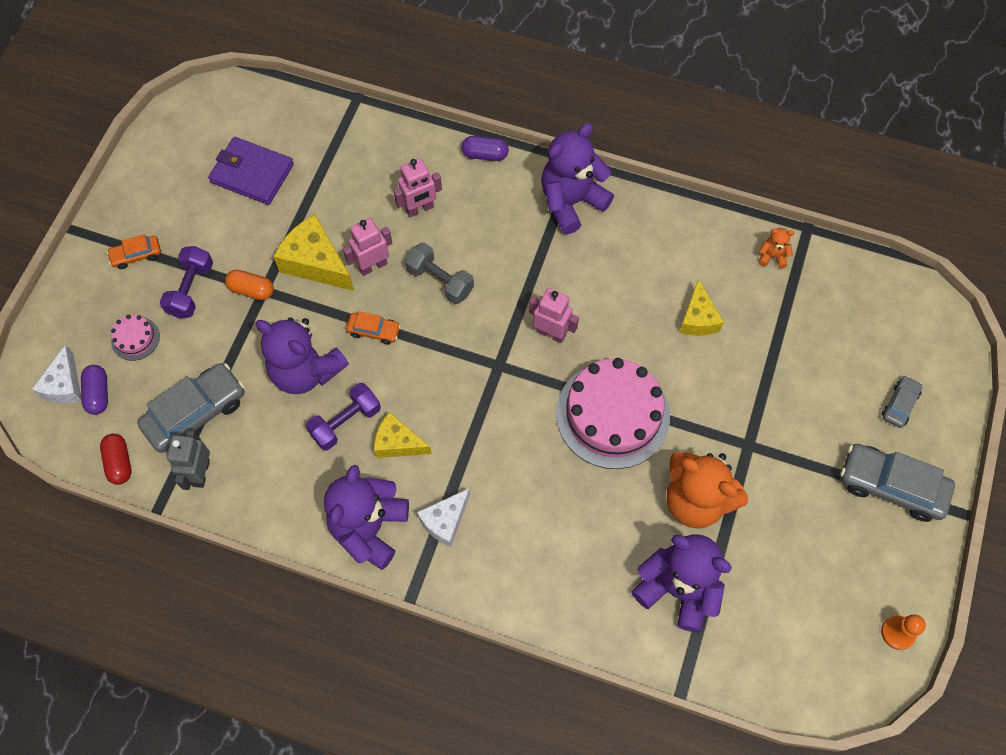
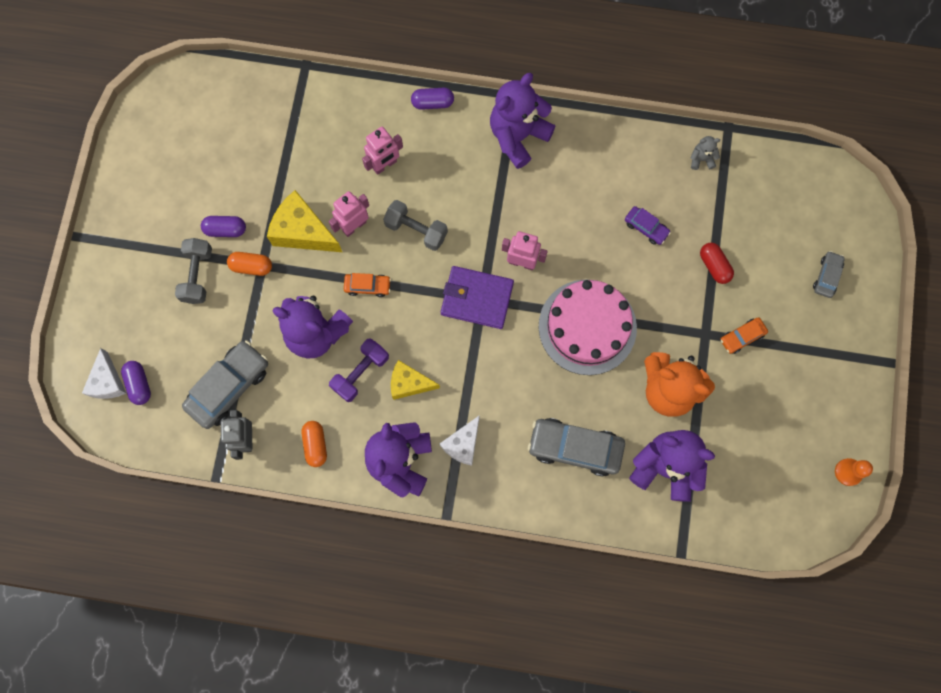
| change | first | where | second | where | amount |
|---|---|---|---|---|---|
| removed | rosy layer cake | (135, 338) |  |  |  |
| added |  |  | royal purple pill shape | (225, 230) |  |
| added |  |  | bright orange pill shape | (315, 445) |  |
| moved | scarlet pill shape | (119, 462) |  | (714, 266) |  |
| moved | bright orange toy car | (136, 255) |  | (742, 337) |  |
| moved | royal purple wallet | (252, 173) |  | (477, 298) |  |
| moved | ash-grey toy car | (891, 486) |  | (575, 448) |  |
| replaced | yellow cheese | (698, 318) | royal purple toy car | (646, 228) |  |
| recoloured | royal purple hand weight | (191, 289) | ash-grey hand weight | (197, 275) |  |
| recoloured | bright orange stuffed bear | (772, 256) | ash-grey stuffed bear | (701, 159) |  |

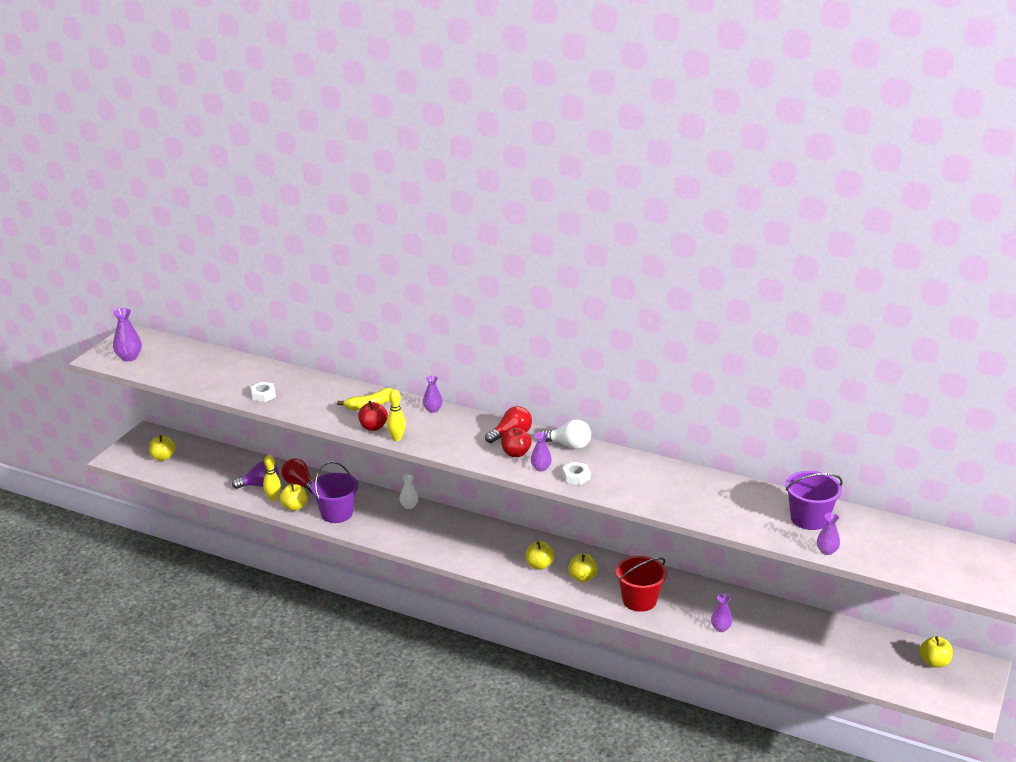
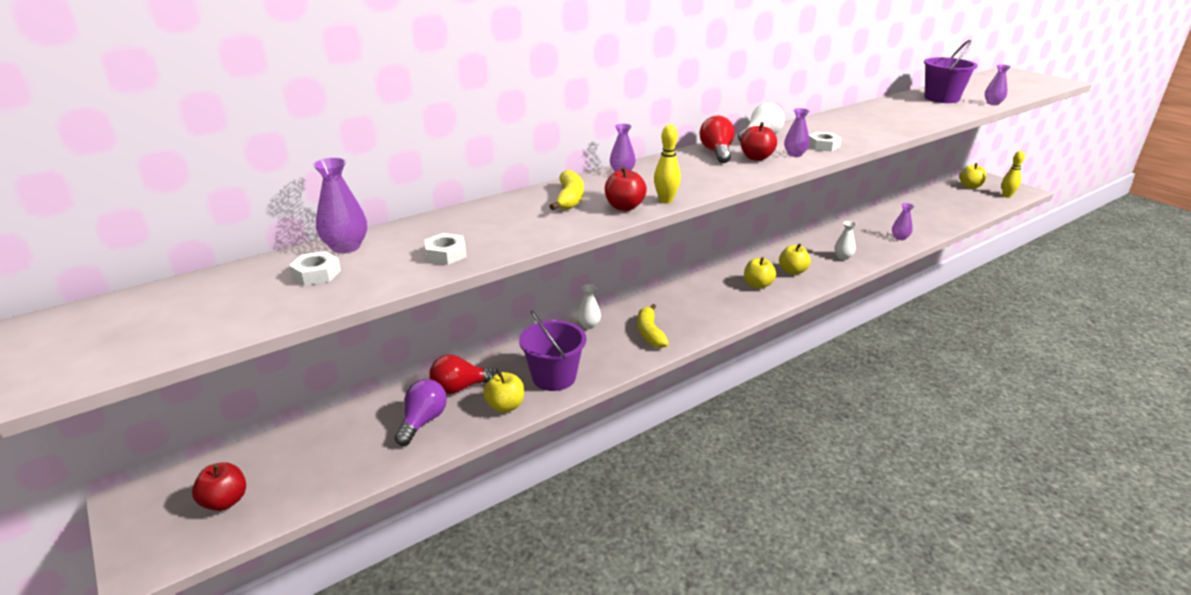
| change | first | where | second | where | amount |
|---|---|---|---|---|---|
| added |  |  | white nut | (316, 274) |  |
| added |  |  | yellow toy banana | (650, 333) |  |
| moved | royal purple tall vase | (129, 357) |  | (346, 247) |  |
| moved | yellow tenpin | (273, 498) |  | (1006, 196) |  |
| replaced | scarlet bucket | (639, 600) | white tall vase | (843, 257) |  |
| recoloured | yellow apple fruit | (163, 457) | scarlet apple fruit | (225, 501) |  |

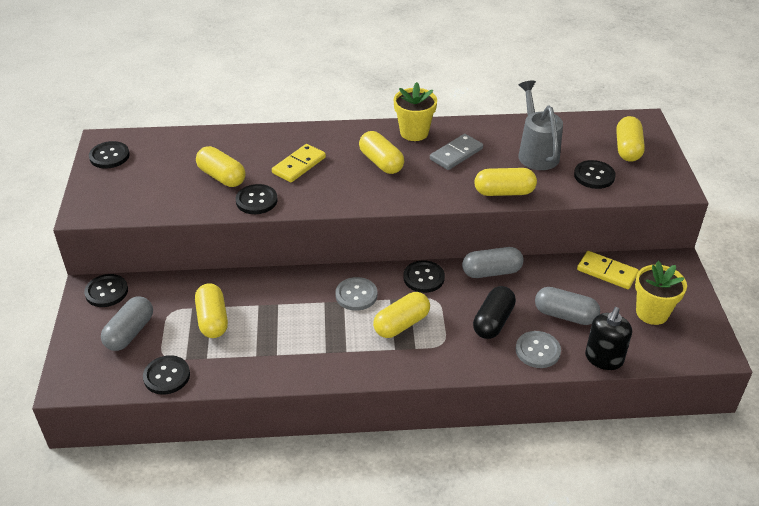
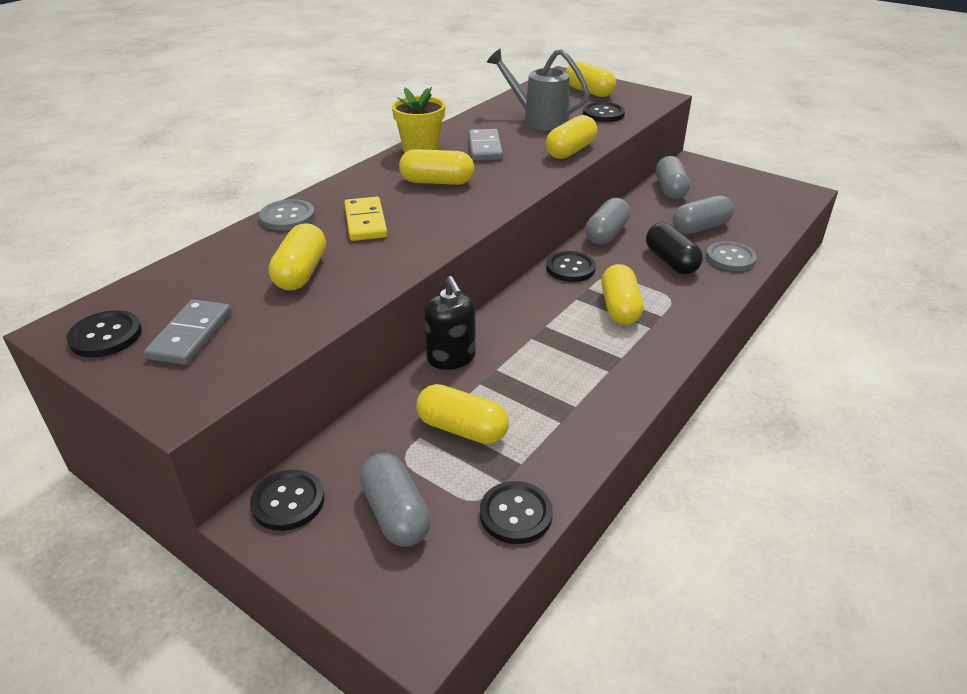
| change | first | where | second | where | amount |
|---|---|---|---|---|---|
| removed | black sewing button | (256, 200) |  |  |  |
| removed | yellow plant pot | (652, 313) |  |  |  |
| added |  |  | ash-grey domino piece | (190, 335) |  |
| moved | ash-grey sewing button | (356, 295) |  | (287, 217) |  |
| moved | black pump bottle | (604, 358) |  | (451, 358) |  |
| replaced | yellow domino piece | (607, 272) | ash-grey pill shape | (670, 189) |  |
| turned | yellow pill shape | (222, 177) |  | (301, 273) | 75 degrees counterclockwise |

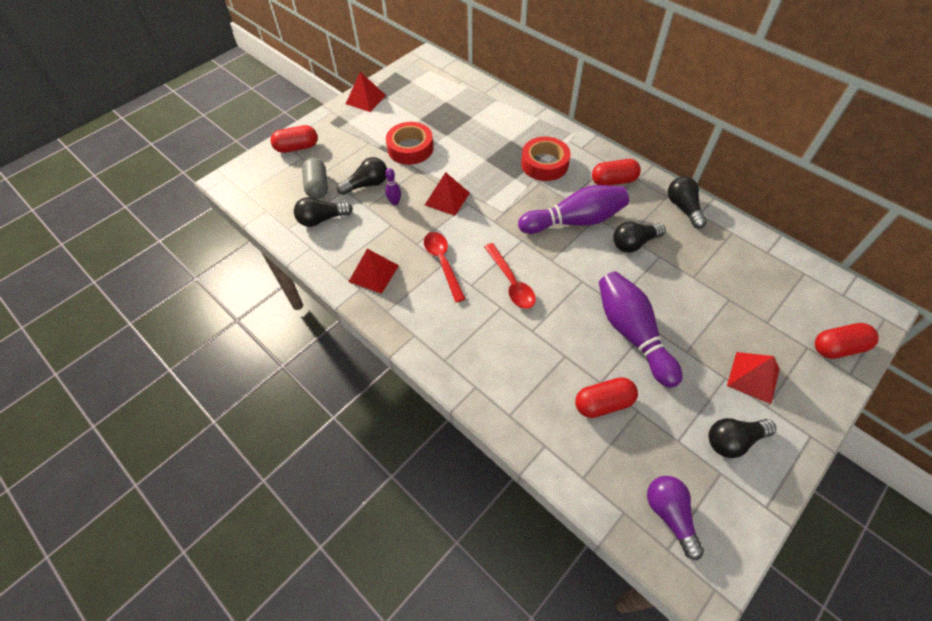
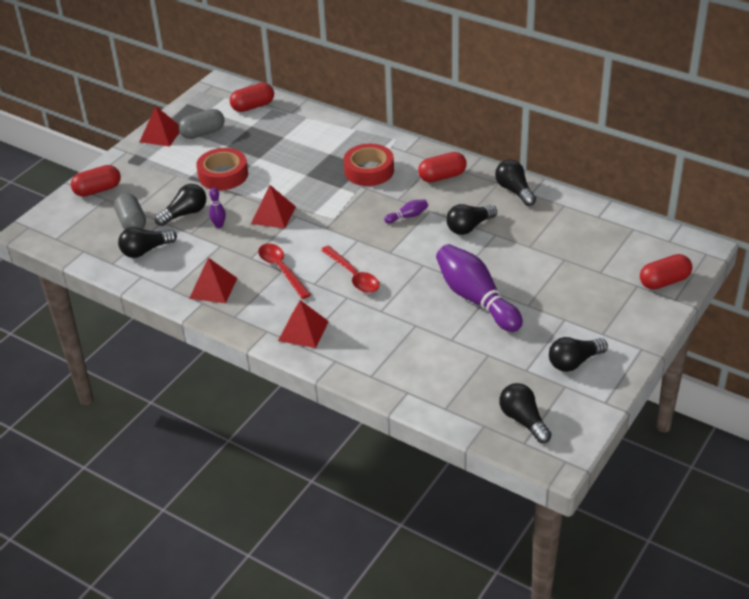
| change | first | where | second | where | amount |
|---|---|---|---|---|---|
| added |  |  | ash-grey pill shape | (203, 133) |  |
| moved | scarlet pill shape | (603, 403) |  | (253, 106) |  |
| moved | scarlet solid pyramid | (753, 377) |  | (303, 331) |  |
| recoloured | royal purple lightbulb | (669, 515) | black lightbulb | (523, 420) |  |
| resized | royal purple tenpin | (574, 221) |  | (408, 216) | x0.42 |

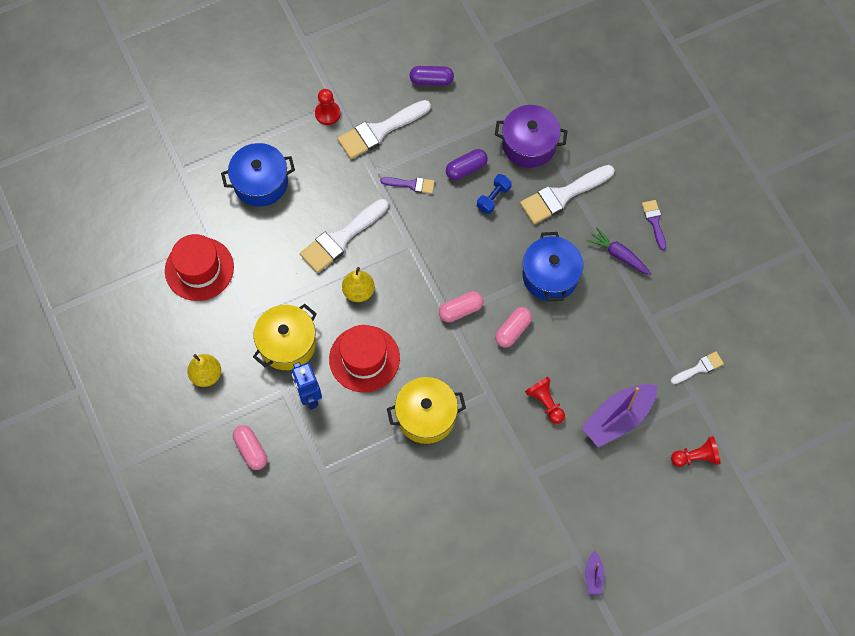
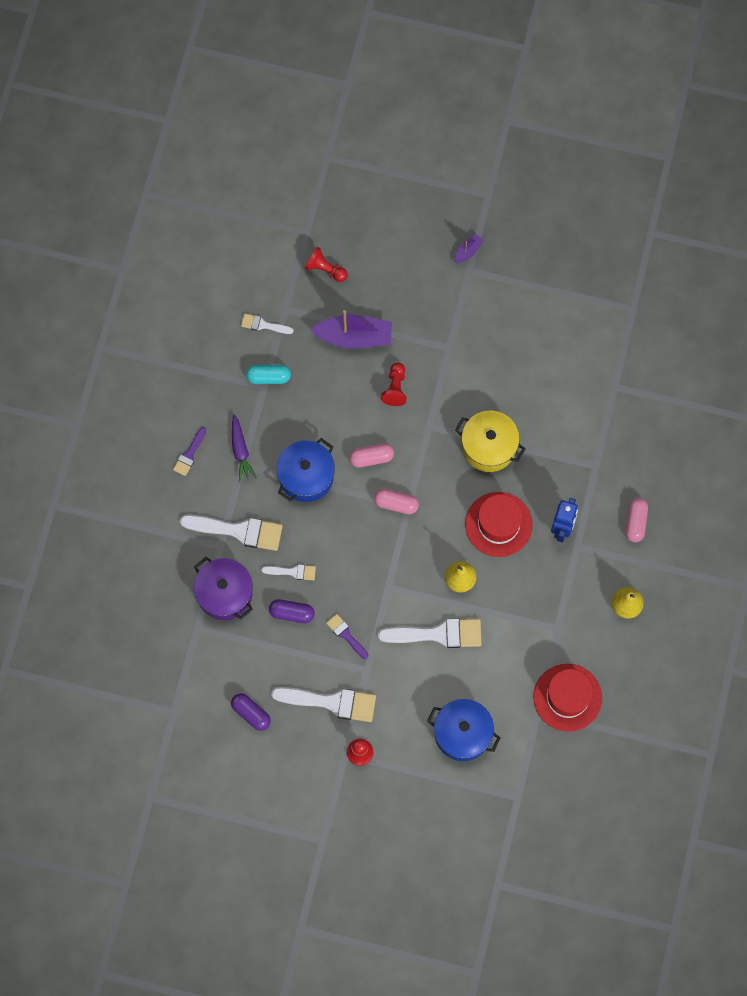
| change | first | where | second | where | amount |
|---|---|---|---|---|---|
| removed | yellow cooking pot | (287, 344) |  |  |  |
| added |  |  | teal pill shape | (268, 377) |  |
| replaced | royal blue hand weight | (493, 198) | white brush | (292, 572) |  |

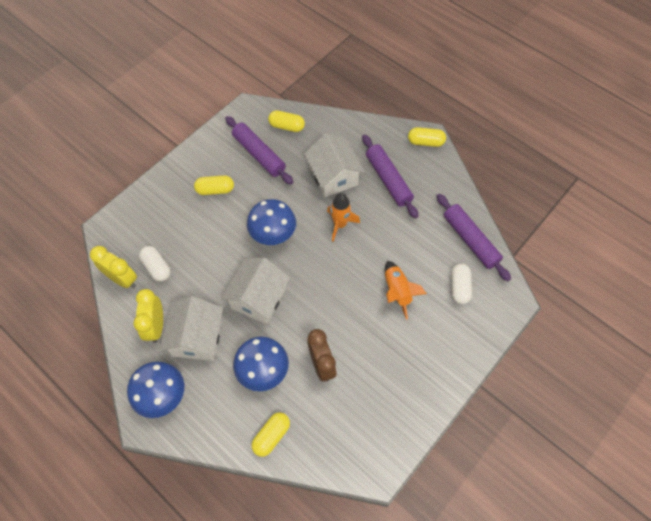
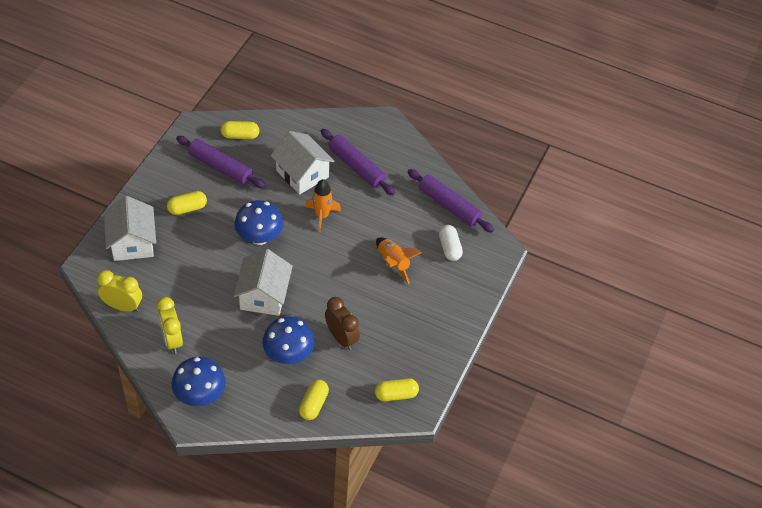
| change | first | where | second | where | amount |
|---|---|---|---|---|---|
| removed | white pill shape | (157, 267) |  |  |  |
| moved | white house | (197, 337) |  | (132, 242) |  |
| moved | yellow pill shape | (425, 142) |  | (396, 394) |  |

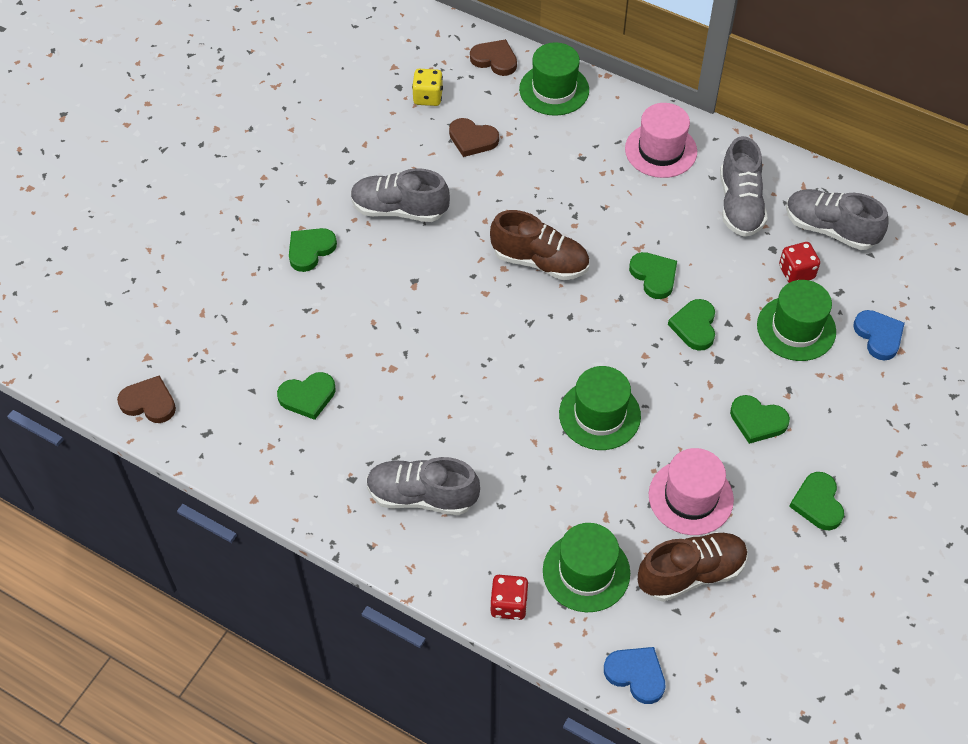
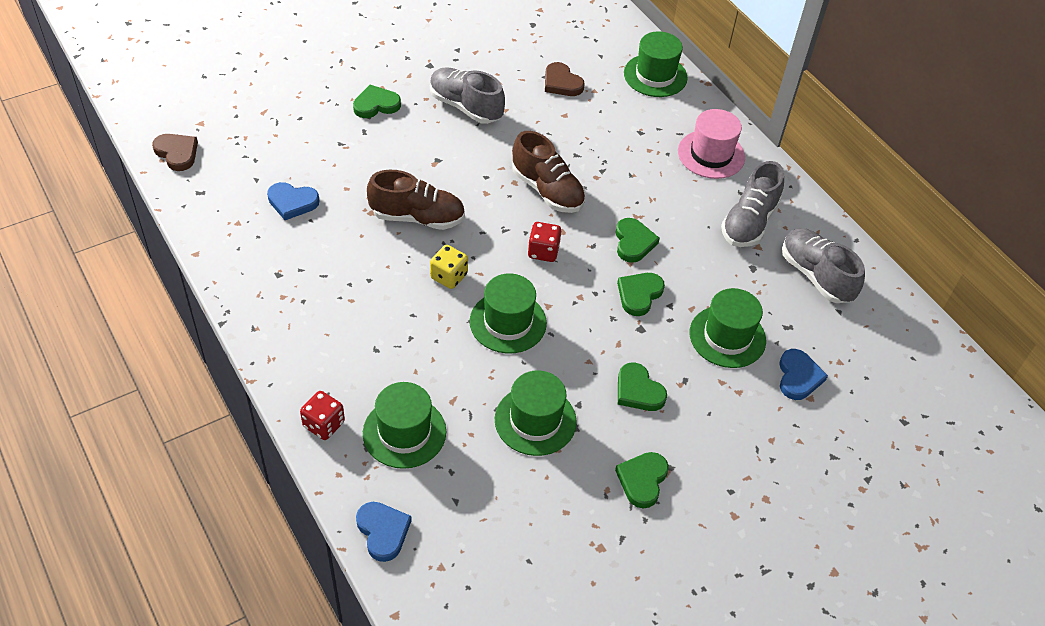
| change | first | where | second | where | amount |
|---|---|---|---|---|---|
| removed | ash-grey shoe | (422, 496) |  |  |  |
| removed | brown heart shape | (495, 60) |  |  |  |
| moved | yellow dice | (428, 97) |  | (449, 276) |  |
| moved | brown shoe | (691, 573) |  | (417, 217) |  |
| moved | scarlet dice | (796, 272) |  | (543, 251) |  |
| recoloured | leaf-green heart shape | (307, 397) | royal blue heart shape | (292, 202) |  |
| recoloured | rosy hat | (690, 497) | leaf-green hat | (535, 420) |  |

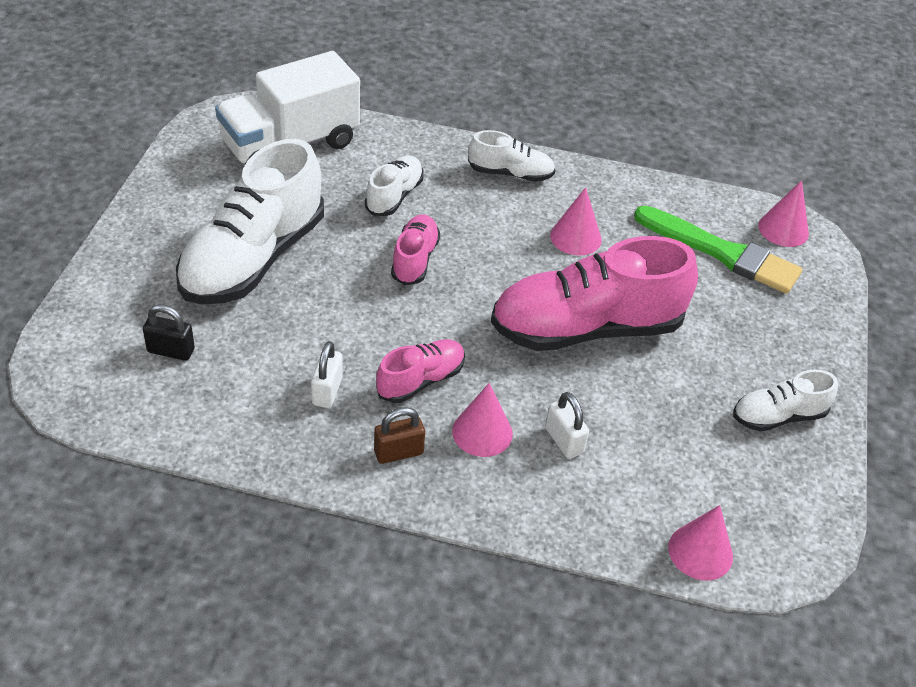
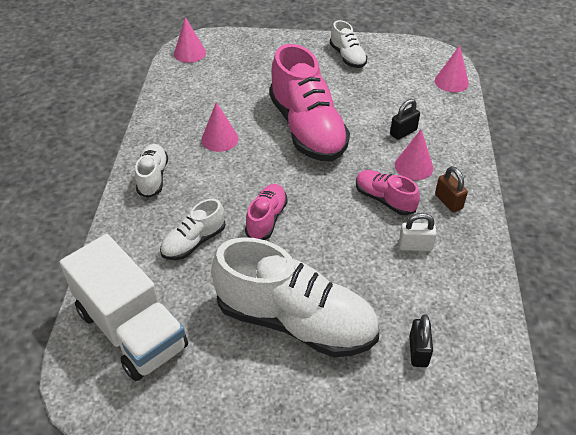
| change | first | where | second | where | amount |
|---|---|---|---|---|---|
| removed | leaf-green brush | (722, 252) |  |  |  |
| recoloured | white small lock | (564, 440) | black small lock | (403, 132) |  |
| turned | white shoe | (394, 196) |  | (194, 242) | 60 degrees counterclockwise |
| turned | rosy shoe | (415, 259) |  | (266, 219) | 105 degrees clockwise |

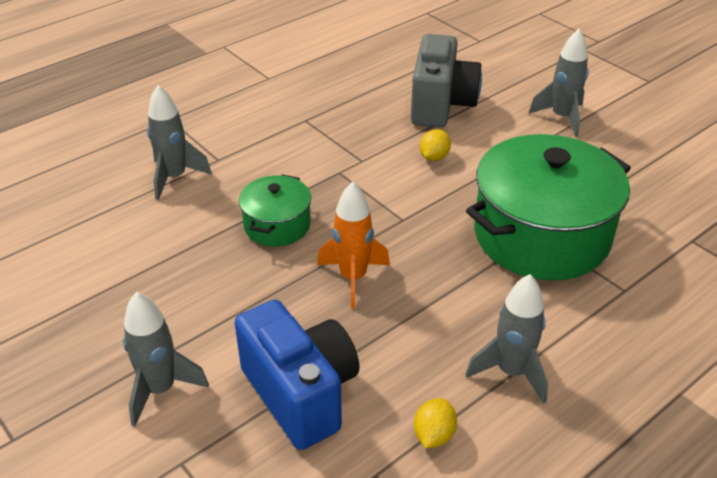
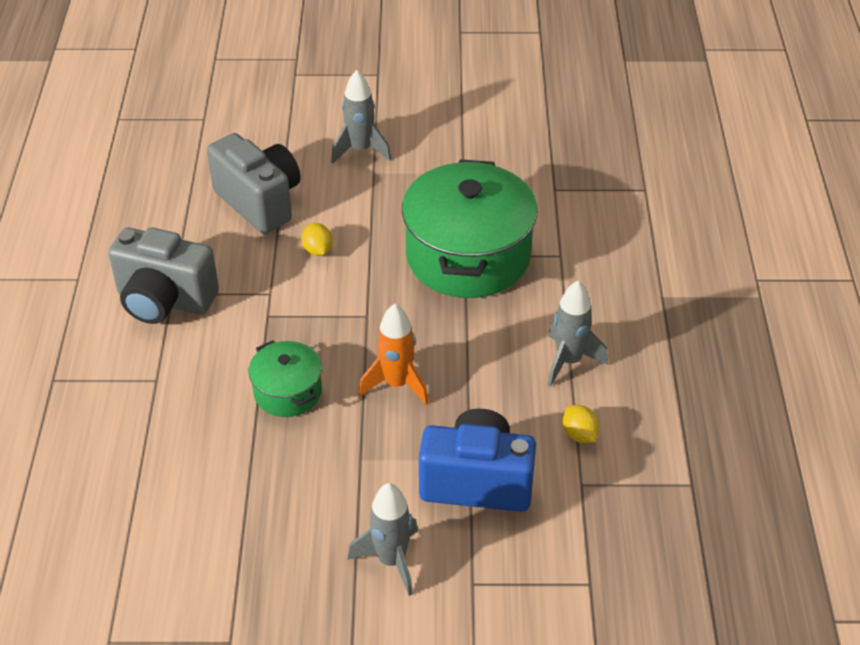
| change | first | where | second | where | amount |
|---|---|---|---|---|---|
| removed | ash-grey spaceship | (174, 177) |  |  |  |
| added |  |  | ash-grey compact camera | (164, 300) |  |

